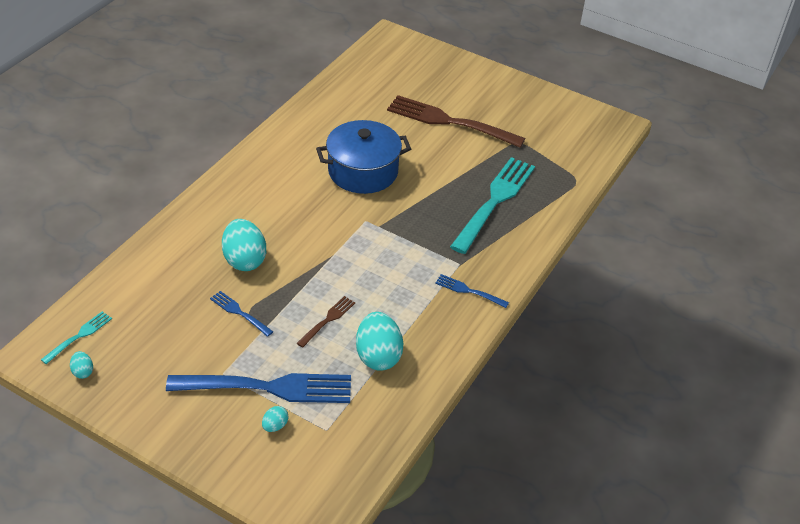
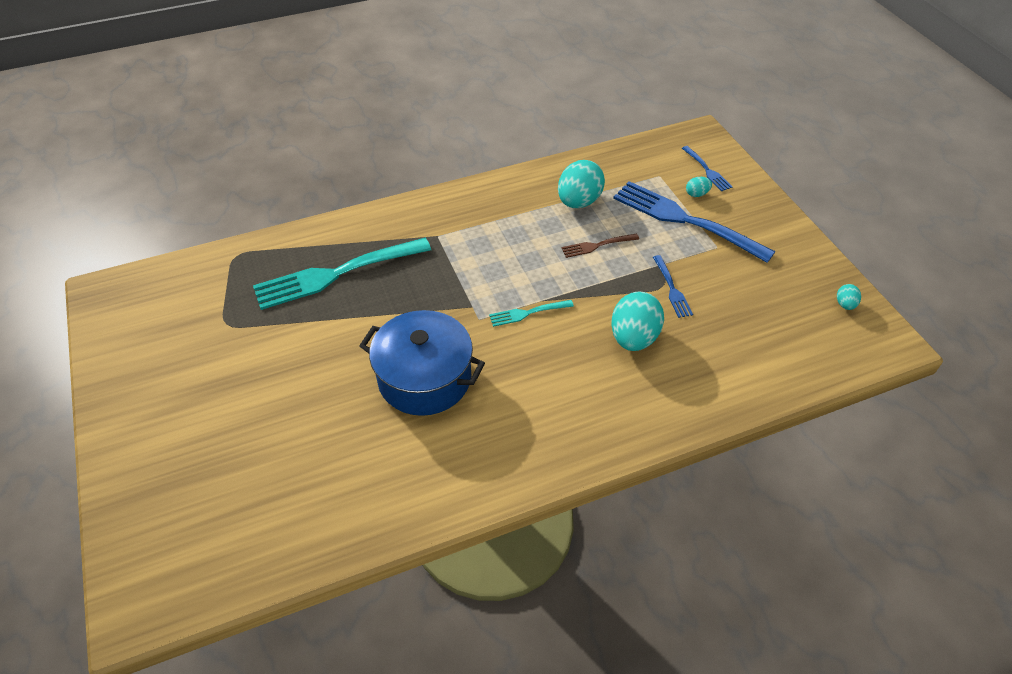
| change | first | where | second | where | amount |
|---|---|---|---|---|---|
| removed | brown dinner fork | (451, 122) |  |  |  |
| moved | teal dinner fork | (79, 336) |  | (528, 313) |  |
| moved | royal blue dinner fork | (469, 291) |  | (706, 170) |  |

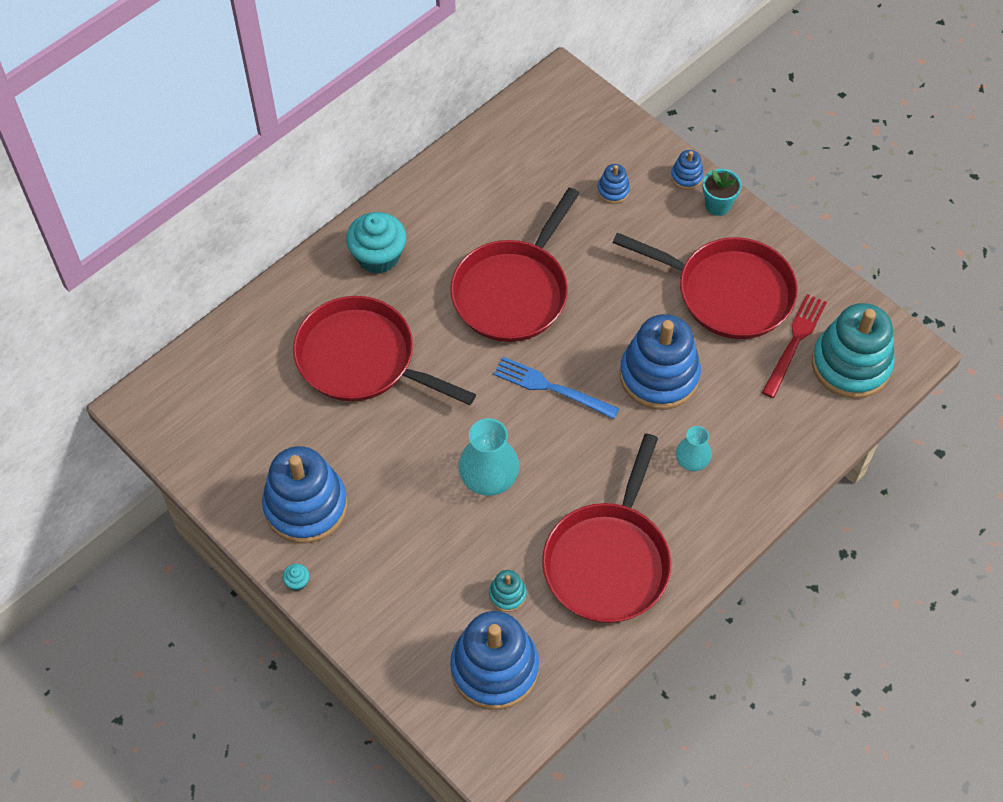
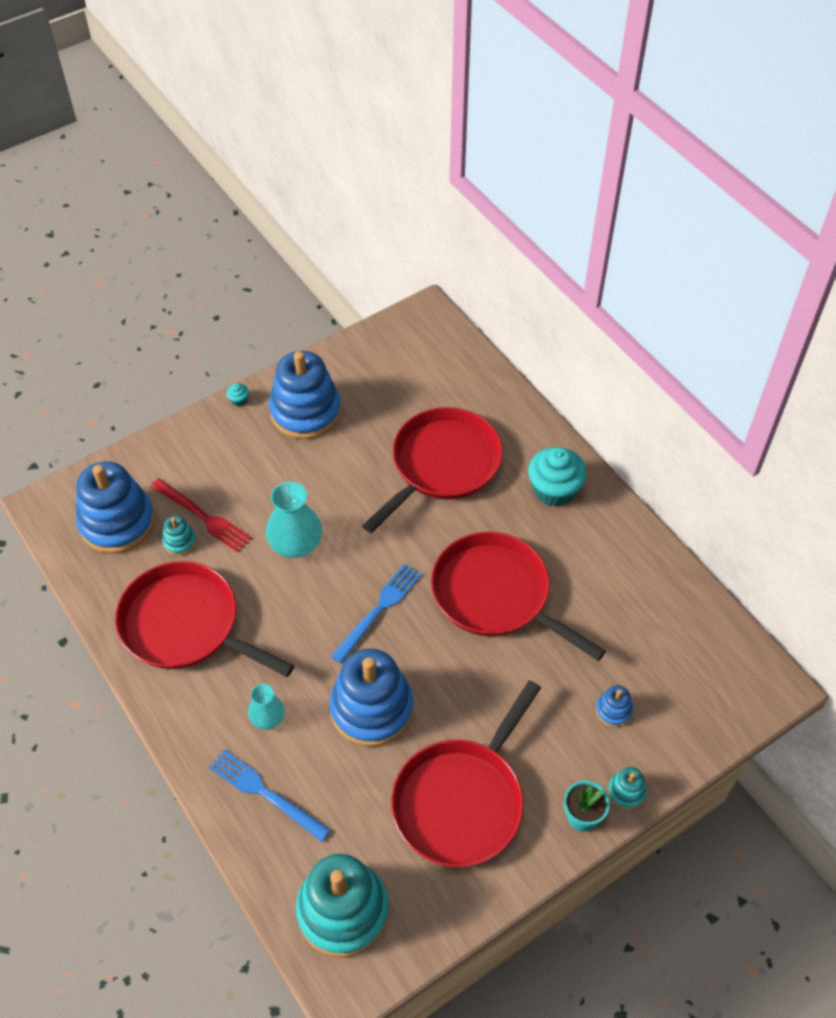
| change | first | where | second | where | amount |
|---|---|---|---|---|---|
| added |  |  | royal blue dinner fork | (265, 793) |  |
| moved | scarlet dinner fork | (795, 342) |  | (203, 516) |  |
| recoloured | royal blue ring stacker | (686, 177) | teal ring stacker | (626, 792) |  |

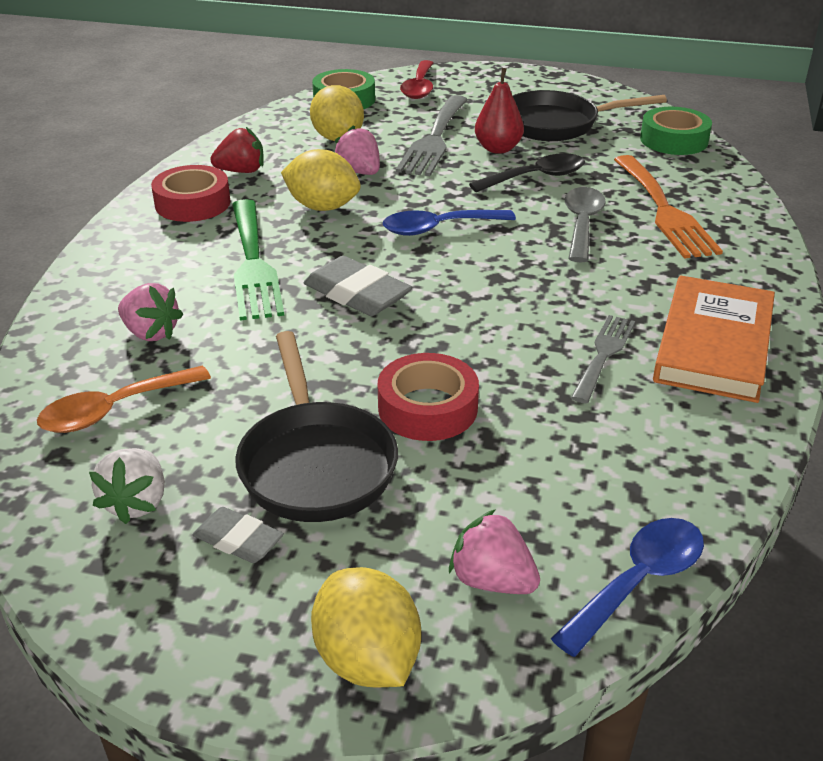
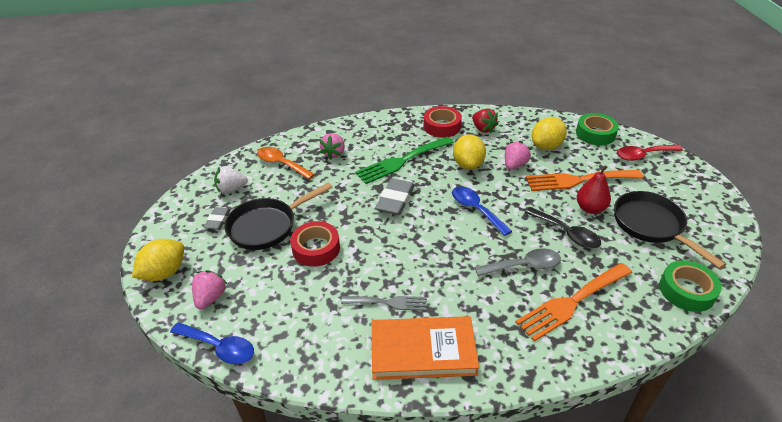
| change | first | where | second | where | amount |
|---|---|---|---|---|---|
| recoloured | ash-grey dinner fork | (434, 139) | bright orange dinner fork | (578, 180) |  |

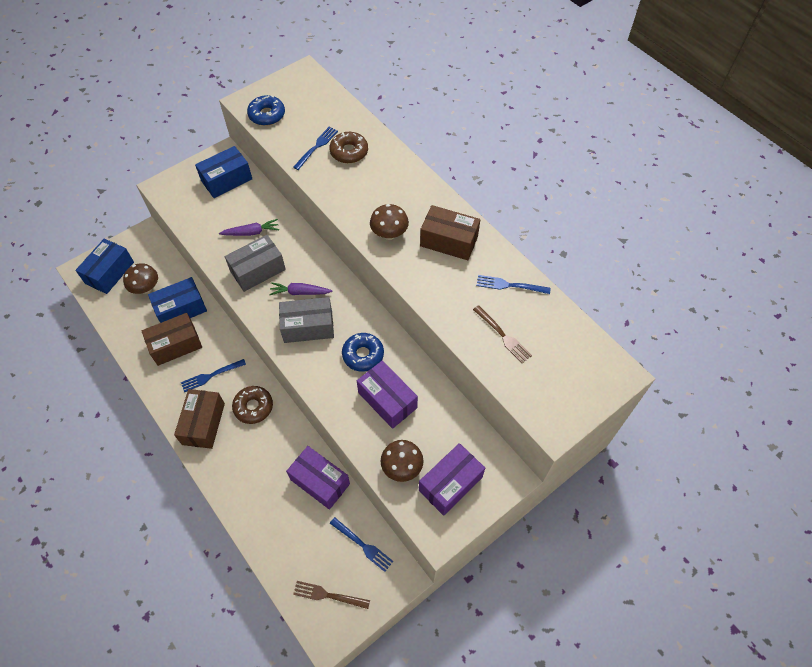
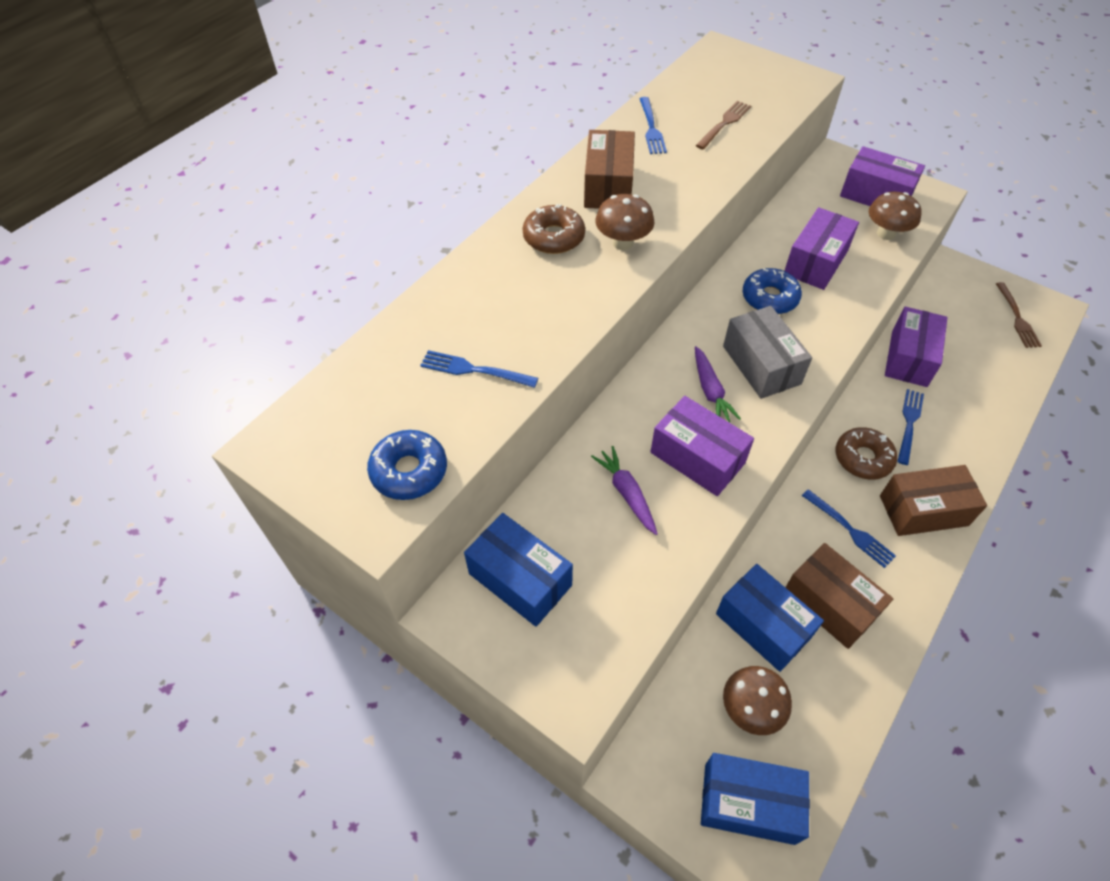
| change | first | where | second | where | amount |
|---|---|---|---|---|---|
| moved | brown glazed donut | (349, 152) |  | (554, 237) |  |
| moved | royal blue dinner fork | (362, 545) |  | (909, 423) |  |
| recoloured | ash-grey box | (258, 270) | royal purple box | (697, 458) |  |

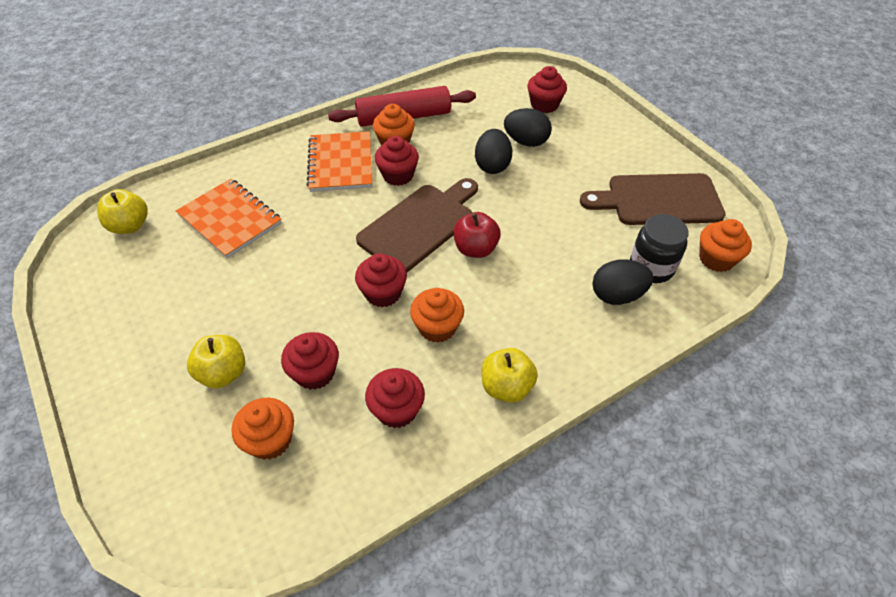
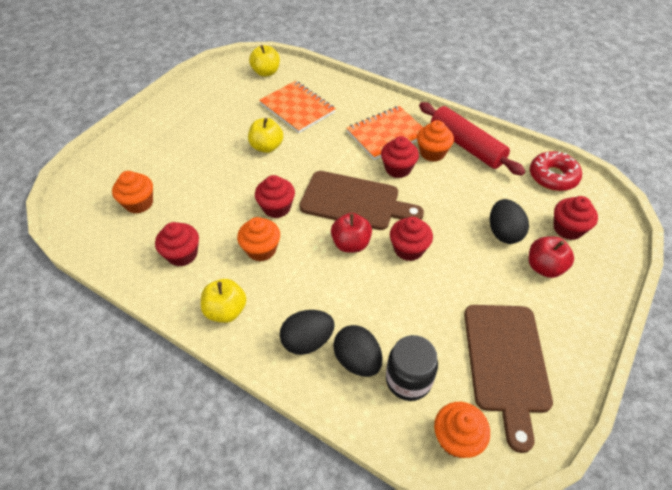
| change | first | where | second | where | amount |
|---|---|---|---|---|---|
| added |  |  | scarlet apple fruit | (544, 267) |  |
| added |  |  | scarlet glazed donut | (553, 176) |  |
| moved | yellow apple fruit | (223, 373) |  | (267, 147) |  |
| moved | scarlet muffin | (315, 373) |  | (408, 249) |  |
| moved | black egg | (492, 165) |  | (307, 341) |  |
| turned | bright orange notebook | (230, 219) |  | (297, 108) | 60 degrees counterclockwise |
| turned | brown cutting board | (658, 200) |  | (506, 363) | 150 degrees counterclockwise |

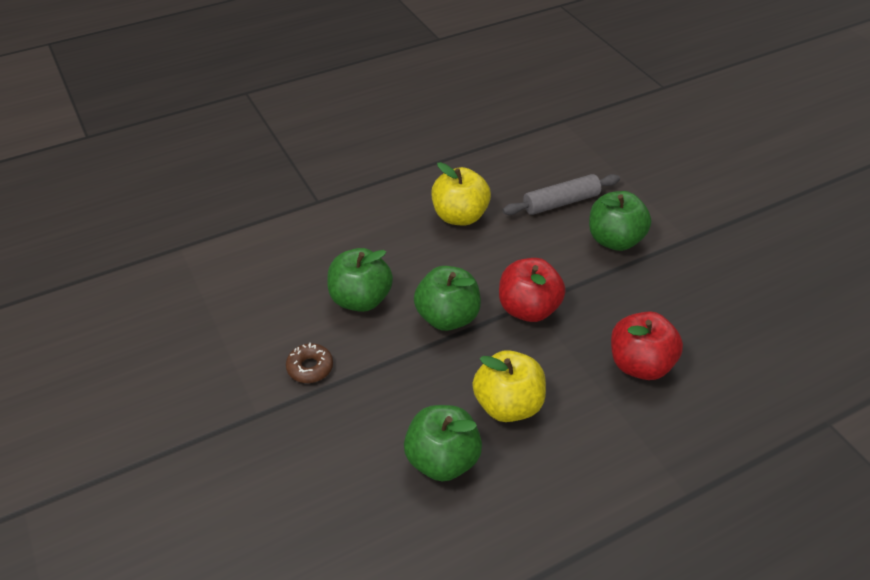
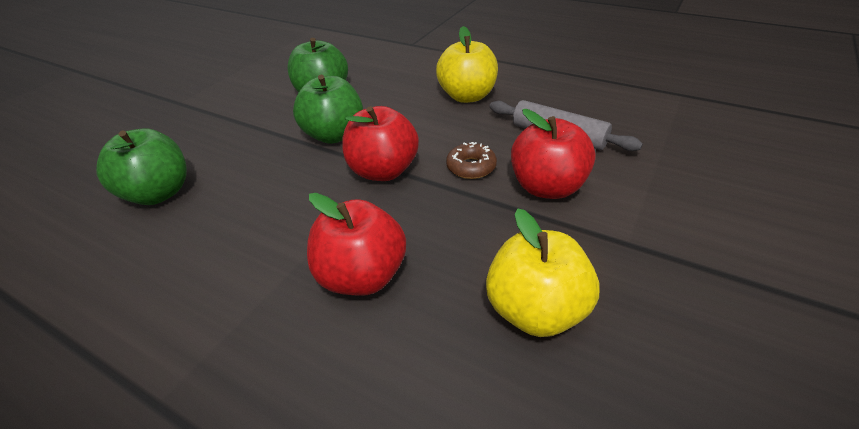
| change | first | where | second | where | amount |
|---|---|---|---|---|---|
| moved | brown glazed donut | (310, 367) |  | (471, 167) |  |
| moved | yellow apple fruit | (508, 405) |  | (536, 311) |  |
| recoloured | leaf-green apple fruit | (614, 240) | scarlet apple fruit | (547, 187) |  |

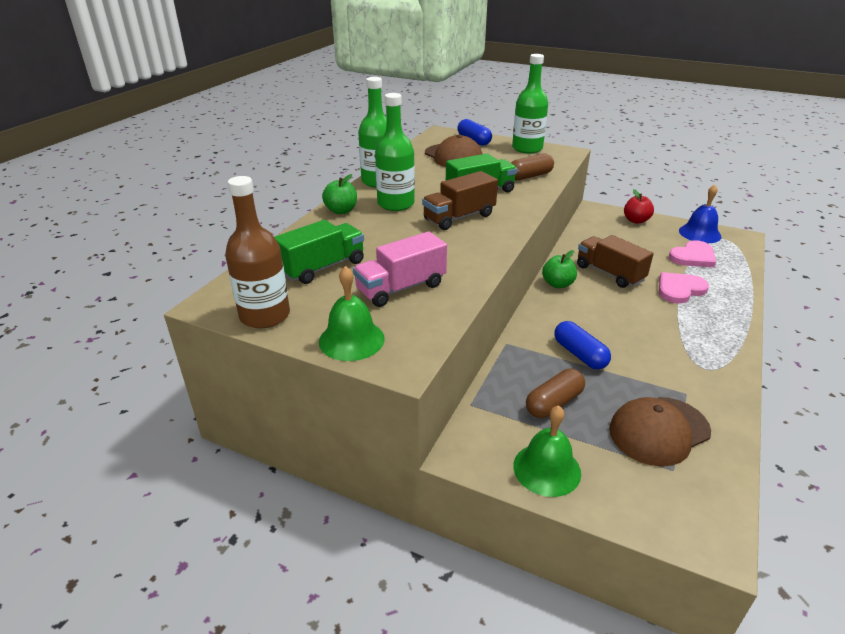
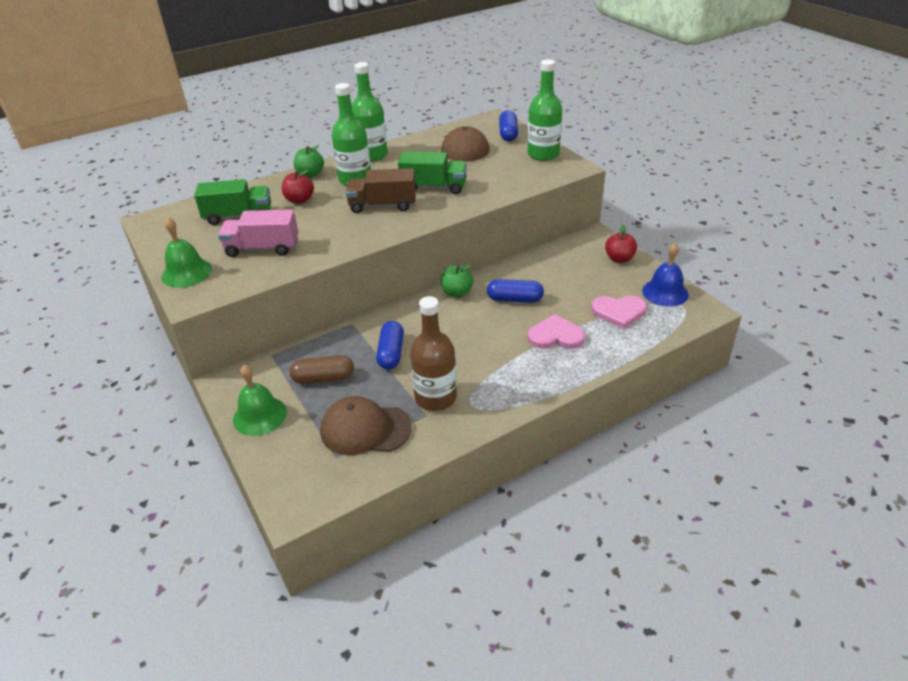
| change | first | where | second | where | amount |
|---|---|---|---|---|---|
| removed | brown pill shape | (530, 176) |  |  |  |
| added |  |  | scarlet apple fruit | (299, 200) |  |
| moved | brown flask | (265, 315) |  | (435, 398) |  |
| replaced | brown truck | (609, 273) | royal blue pill shape | (515, 299) |  |

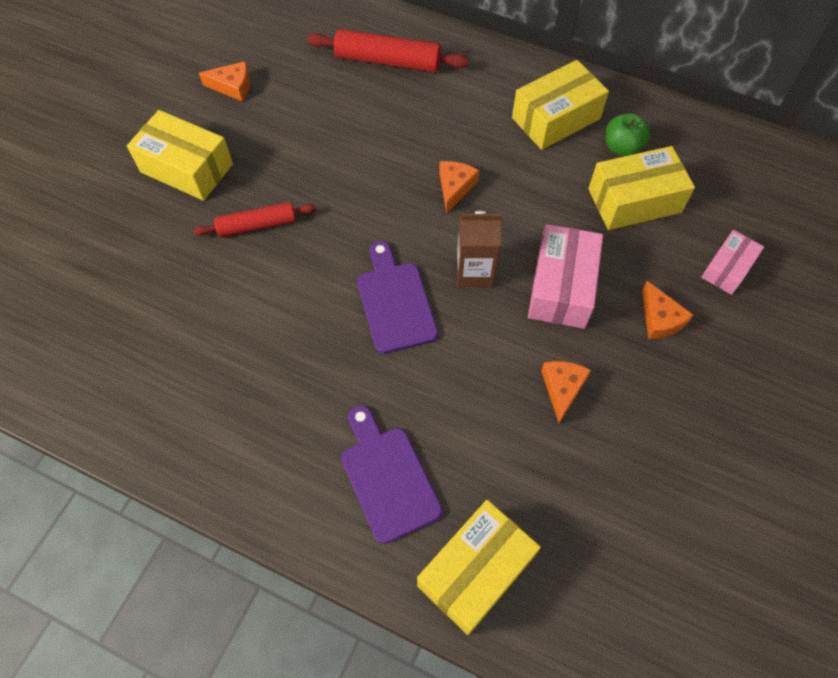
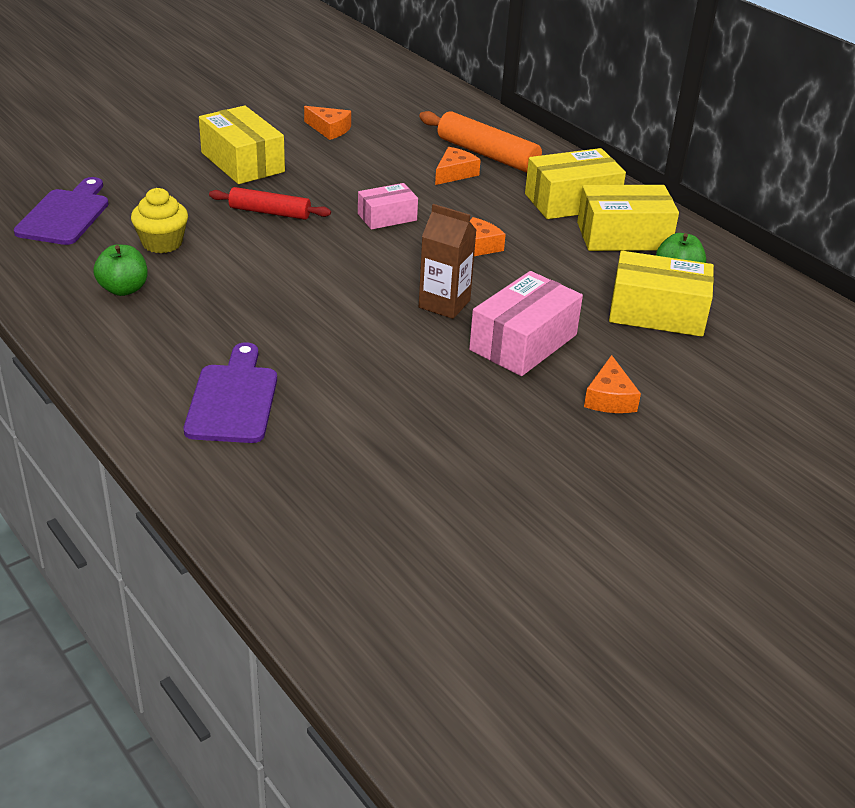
| change | first | where | second | where | amount |
|---|---|---|---|---|---|
| added |  |  | leaf-green apple fruit | (123, 289) |  |
| added |  |  | yellow muffin | (162, 243) |  |
| moved | royal purple cutting board | (395, 302) |  | (65, 215) |  |
| moved | yellow box | (475, 571) |  | (571, 201) |  |
| moved | bright orange cheese | (562, 388) |  | (454, 173) |  |
| moved | rosy box | (727, 269) |  | (387, 217) |  |
| recoloured | scarlet dough roller | (387, 61) | bright orange dough roller | (487, 154) |  |

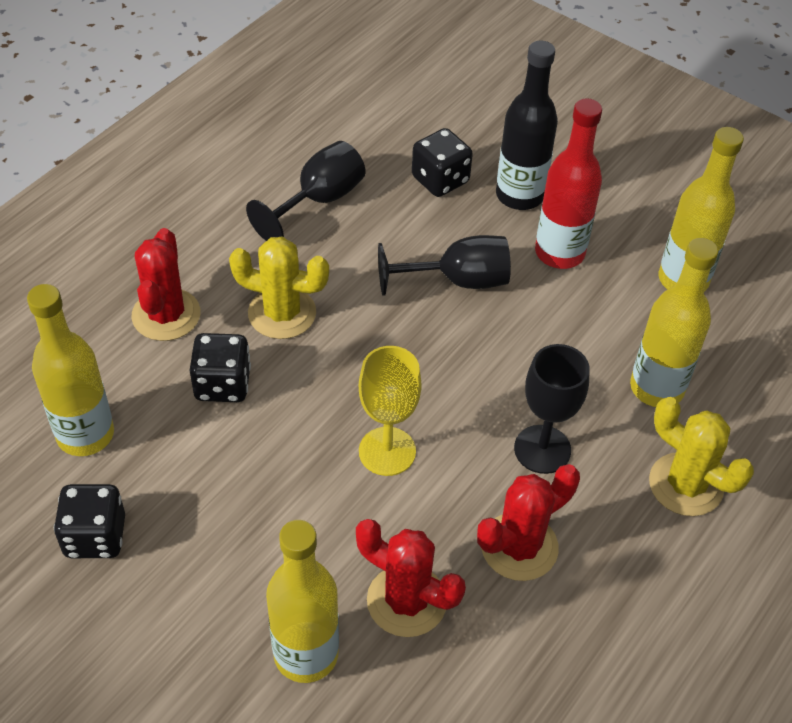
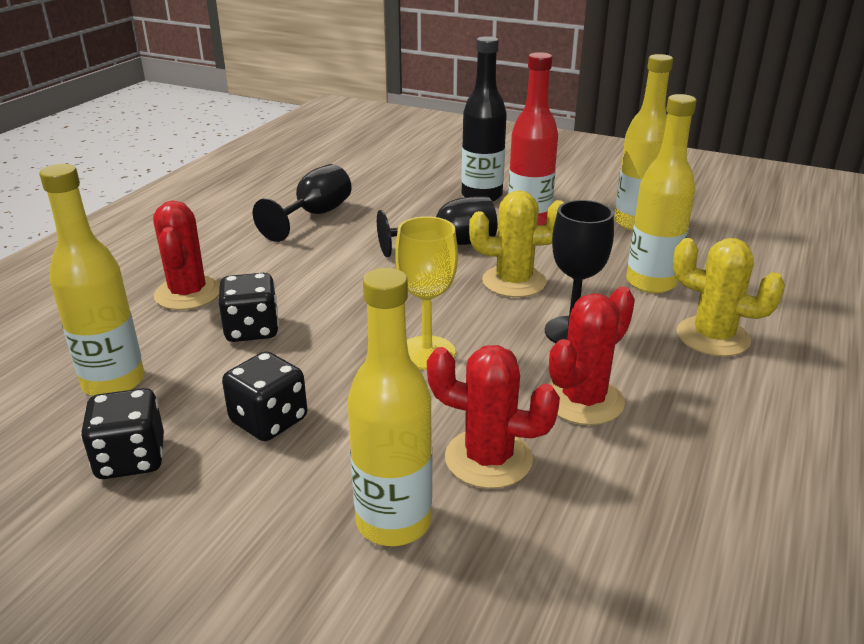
| change | first | where | second | where | amount |
|---|---|---|---|---|---|
| moved | yellow prickly plant | (282, 313) |  | (514, 282) |  |
| moved | black dice | (440, 180) |  | (269, 420) |  |

